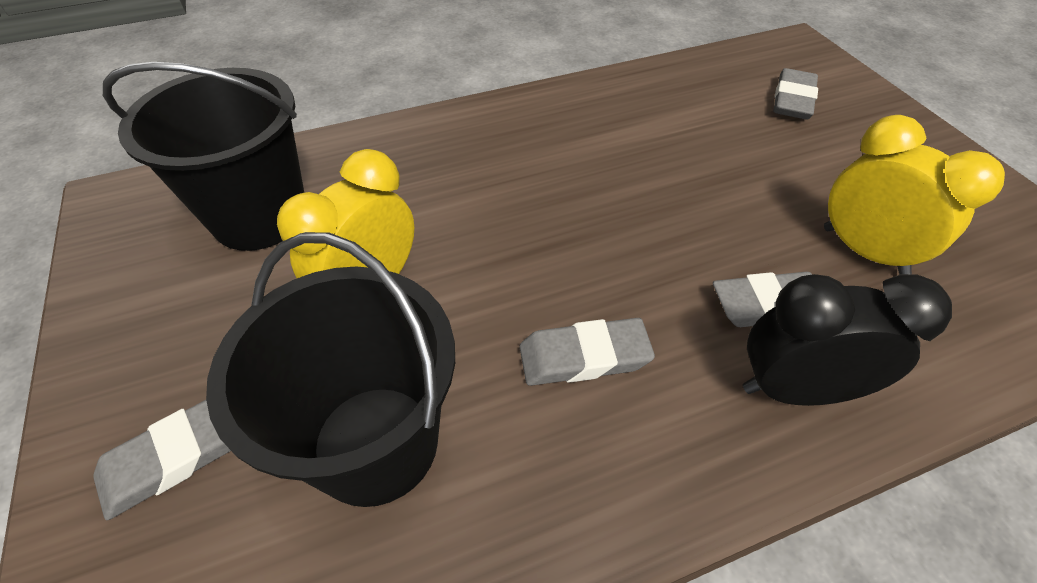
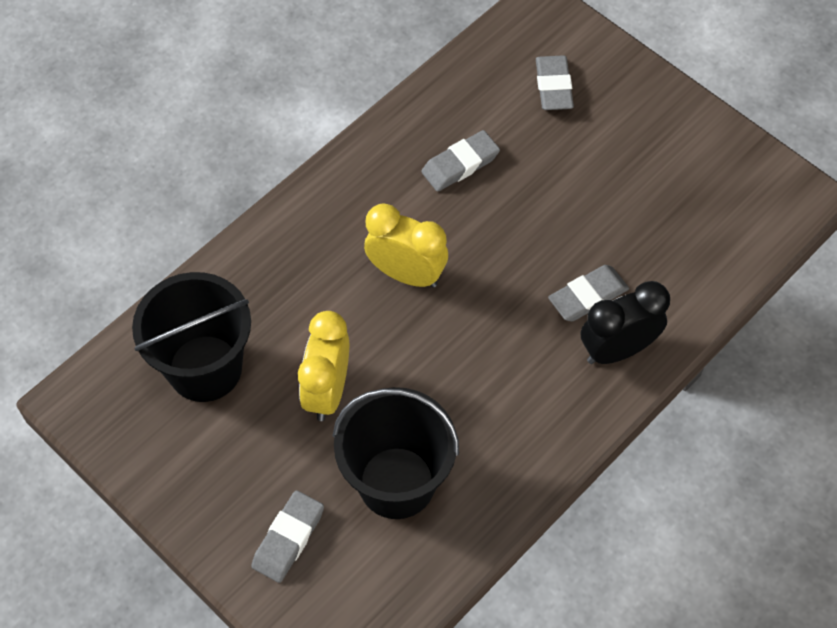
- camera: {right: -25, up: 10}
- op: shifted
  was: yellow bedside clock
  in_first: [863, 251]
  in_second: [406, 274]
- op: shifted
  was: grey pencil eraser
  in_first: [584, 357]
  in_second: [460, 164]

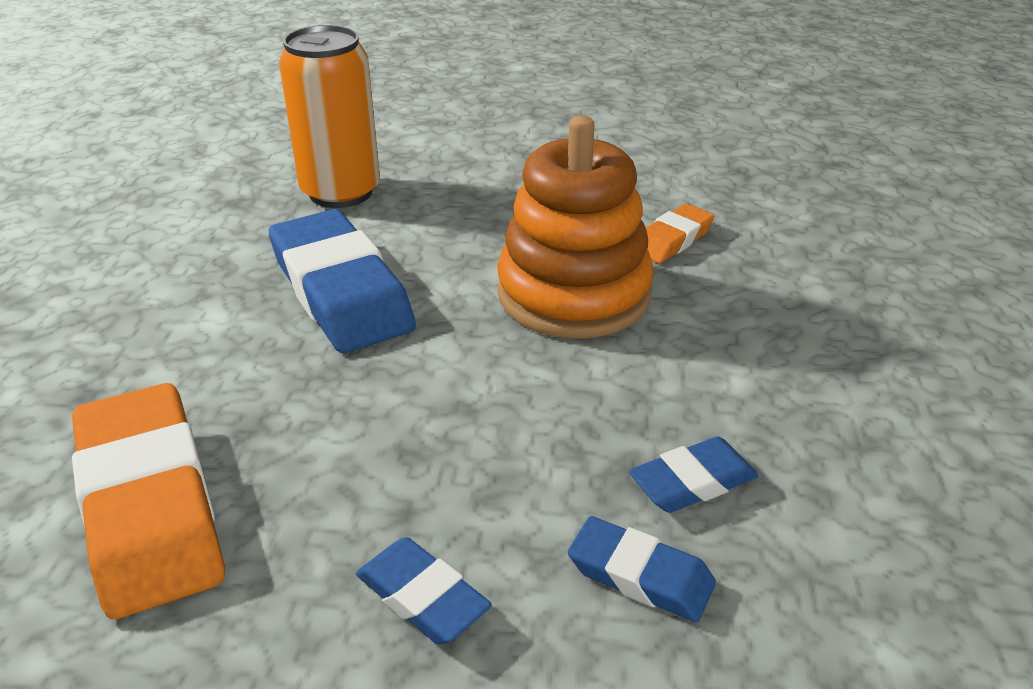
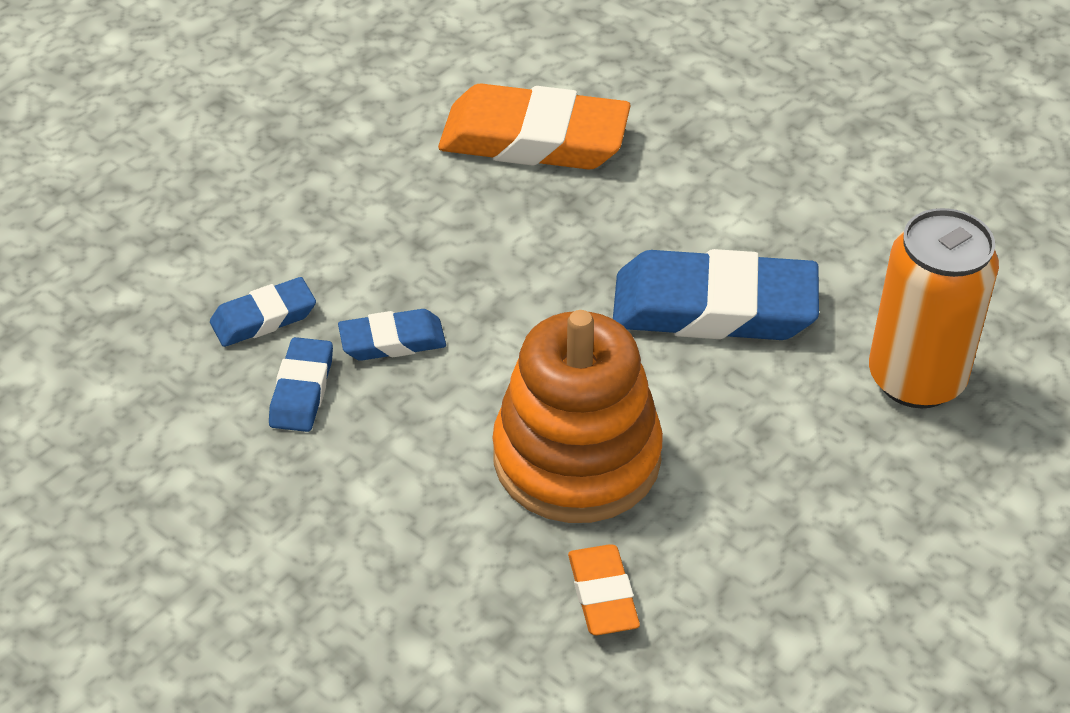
- camera: {right: 125, up: 10}
- op: shifted
  was: cobalt pencil eraser
  in_first: [422, 597]
  in_second: [392, 341]

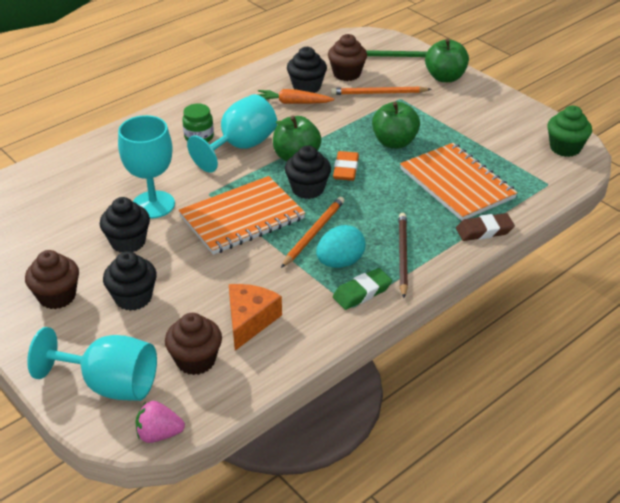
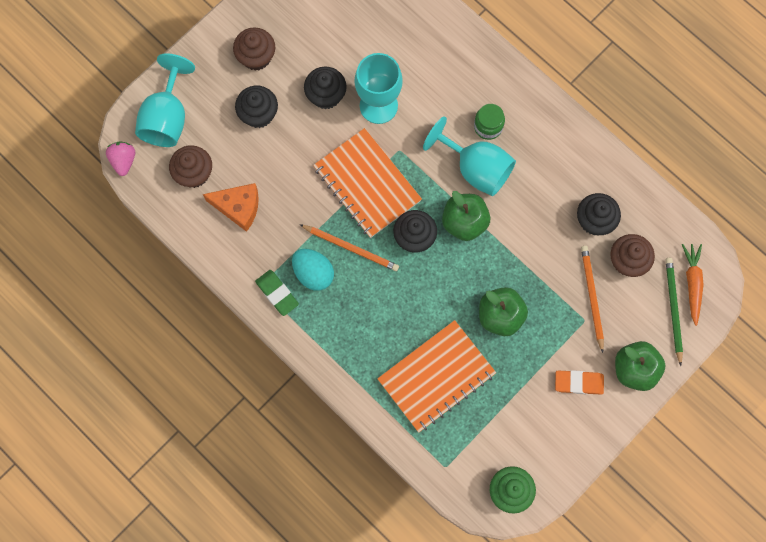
- camera: {right: 85, up: 35}
- op: shifted
  was: orange-coloured pencil eraser
  in_first: [345, 169]
  in_second: [578, 383]
- op: shifted
  was: orange-coloured root vegetable
  in_first: [293, 103]
  in_second: [692, 284]
- op: gone
  was: dark brown wooden pencil
  in_first: [402, 255]
- op: gone
  was: dark brown pencil eraser
  in_first: [484, 231]

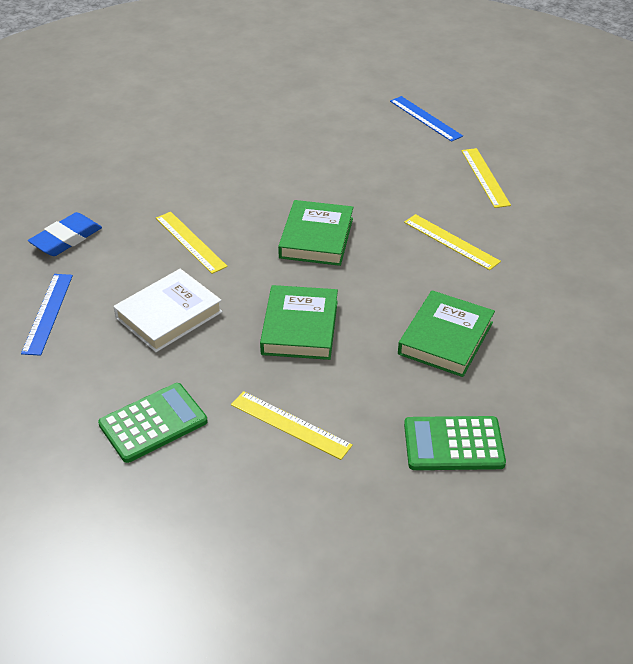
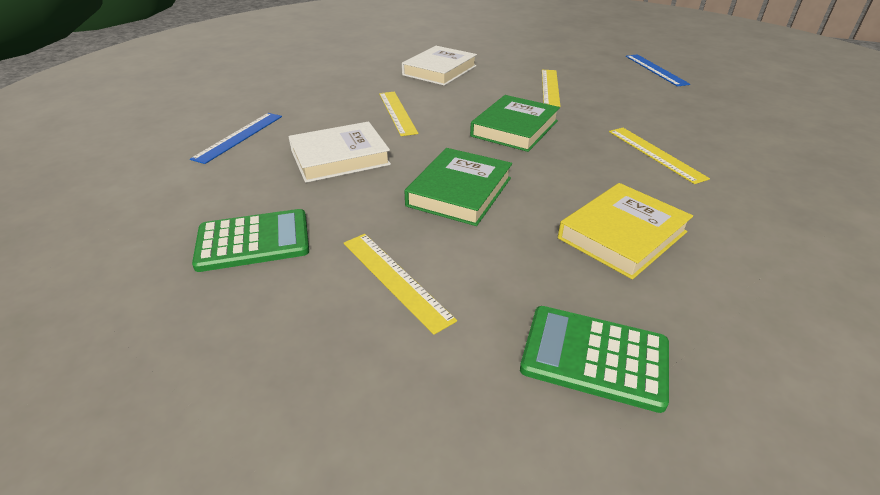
- camera: {right: 20, up: -5}
- op: new
  now: snow-white book
  in_second: [439, 70]
- op: shifted
  was: yellow ruler
  in_first: [485, 177]
  in_second: [550, 87]
- op: repainted
  was: emerald book
  now: yellow book
  in_first: [446, 338]
  in_second: [622, 235]
- op: gone
  was: cobalt pencil eraser
  in_first: [66, 239]

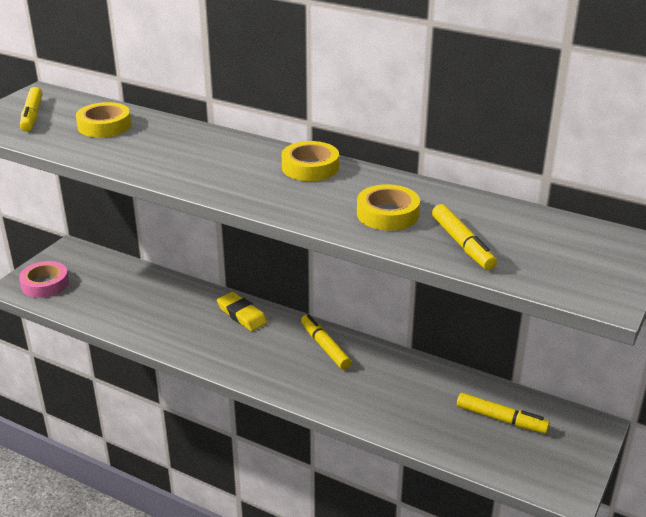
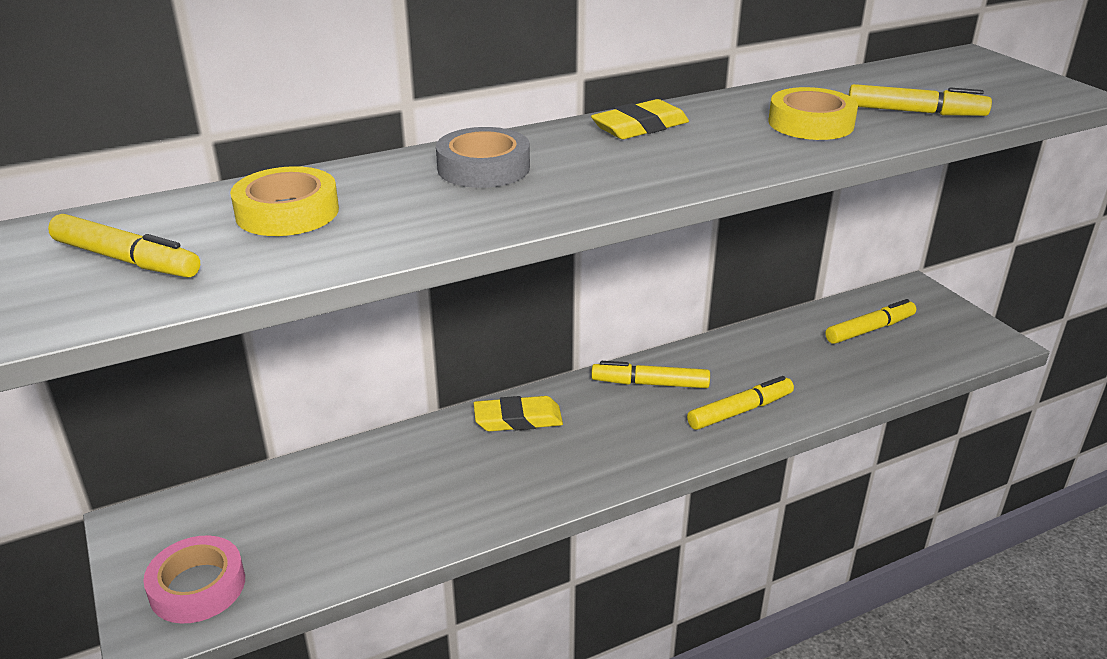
- camera: {right: -55, up: 0}
- op: new
  now: grey roll of tape
  in_second: [483, 168]
- op: swapped
  was: yellow roll of tape
  now: yellow pencil eraser
  in_first: [310, 167]
  in_second: [640, 127]
- op: new
  now: yellow marker
  in_second: [740, 411]

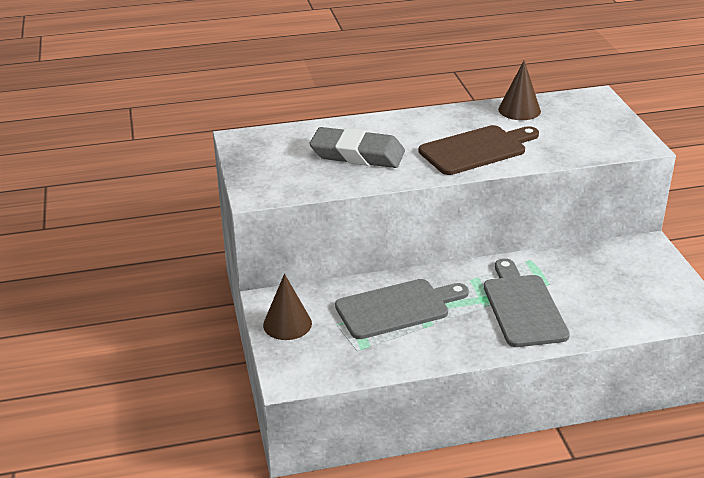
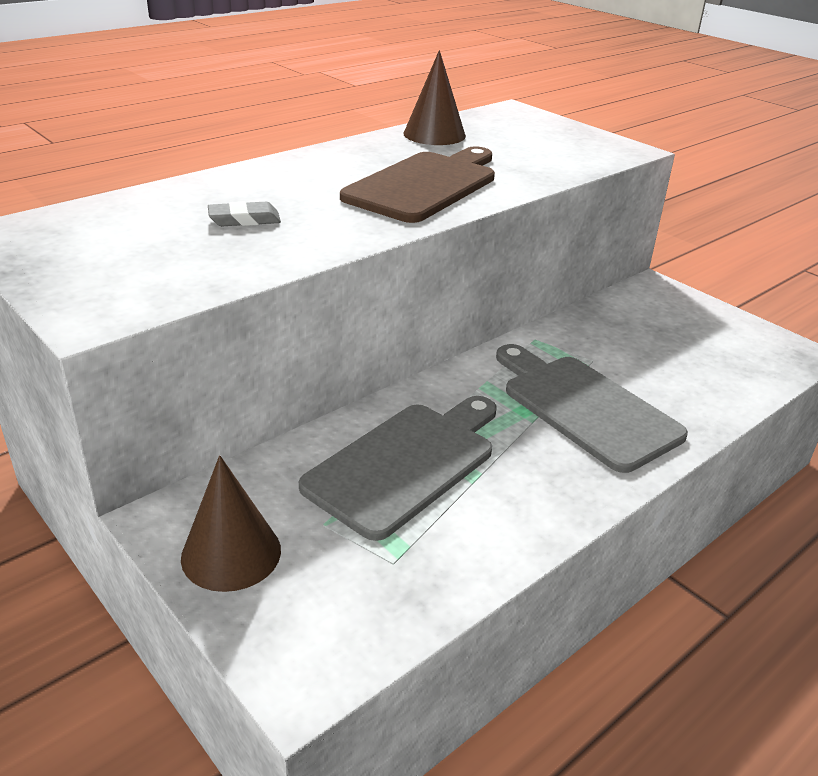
- camera: {right: -30, up: 0}
- op: scaled
  was: grey pencil eraser
  in_first: [357, 154]
  in_second: [244, 219]
  ratio: 0.43

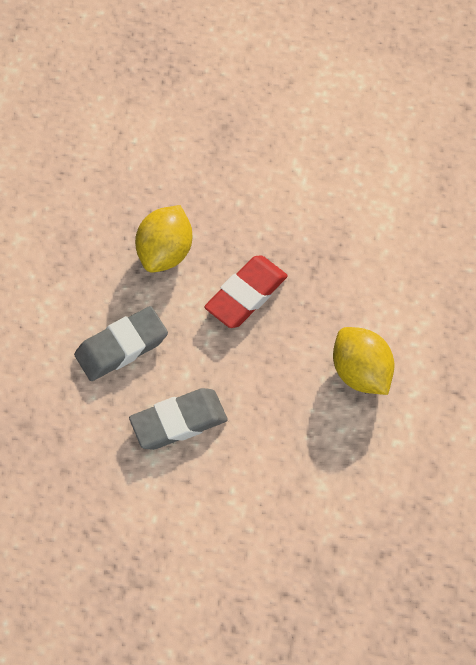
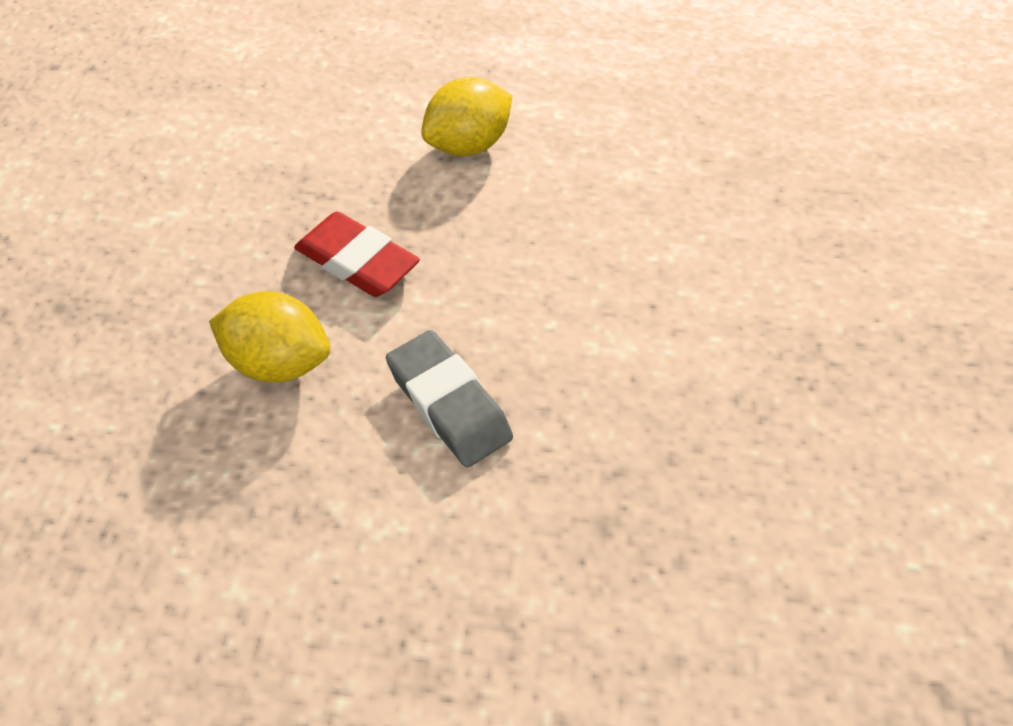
- camera: {right: -95, up: -10}
- op: gone
  was: grey pencil eraser
  in_first: [178, 422]

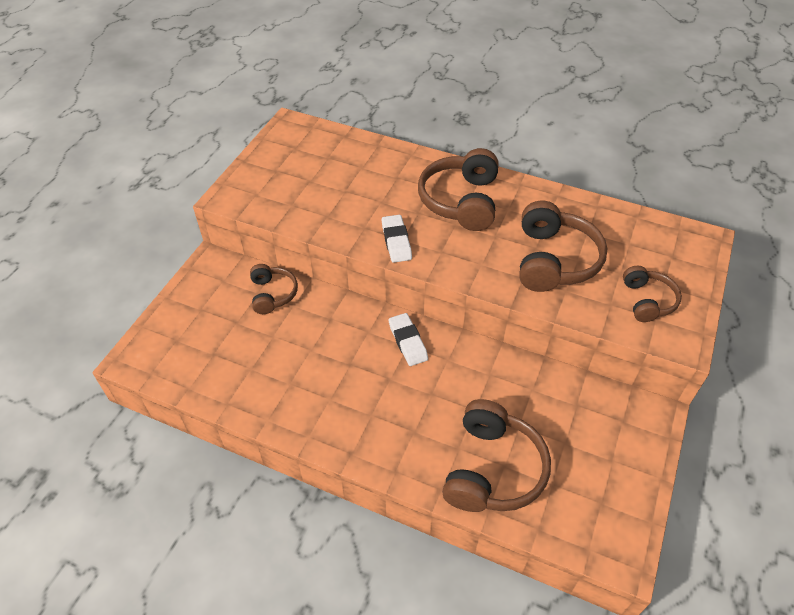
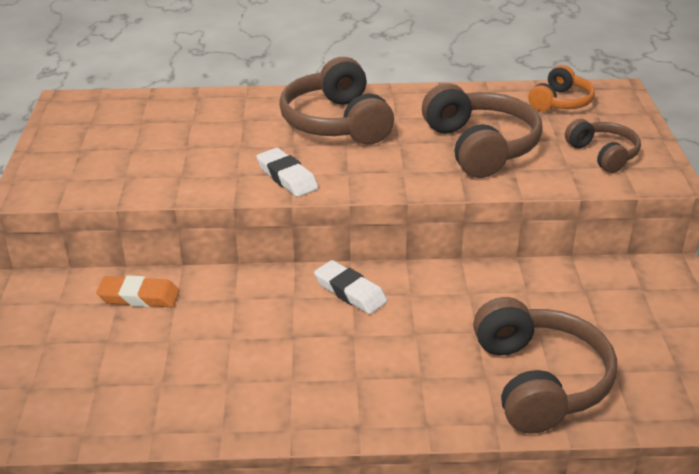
- camera: {right: -25, up: -15}
- op: swapped
  was: dark brown headphones
  now: orange-coloured pencil eraser
  in_first: [272, 294]
  in_second: [139, 297]
- op: new
  now: orange-coloured headphones
  in_second: [560, 102]

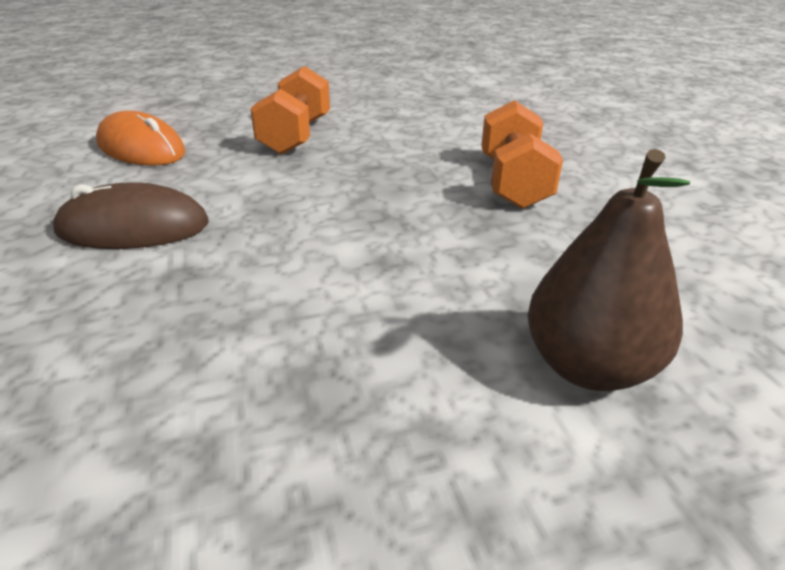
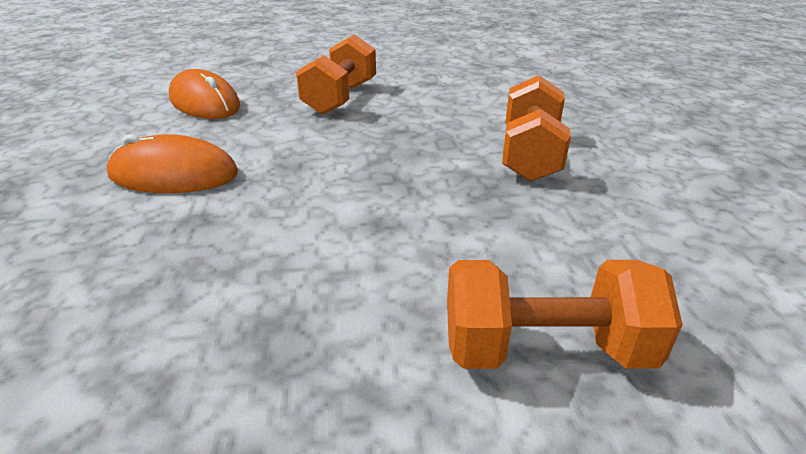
- camera: {right: 10, up: 0}
- op: repainted
  was: dark brown mouse
  now: orange-coloured mouse
  in_first: [133, 228]
  in_second: [174, 174]
- op: swapped
  was: dark brown pear fruit
  now: orange-coloured free weight
  in_first: [588, 367]
  in_second: [545, 349]

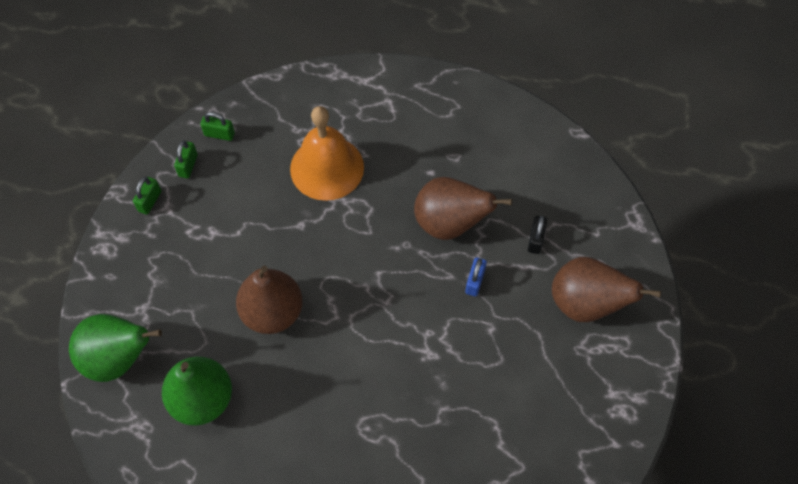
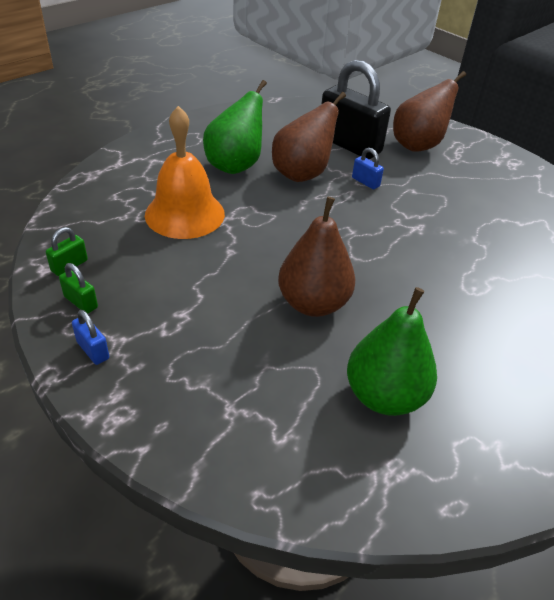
- camera: {right: -65, up: -20}
- op: repainted
  was: emerald small lock
  now: cobalt small lock
  in_first: [150, 201]
  in_second: [93, 350]
- op: shifted
  was: emerald pear fruit
  in_first: [119, 358]
  in_second: [235, 165]
- op: scaled
  was: ebony small lock
  in_first: [535, 240]
  in_second: [349, 145]
  ratio: 2.42

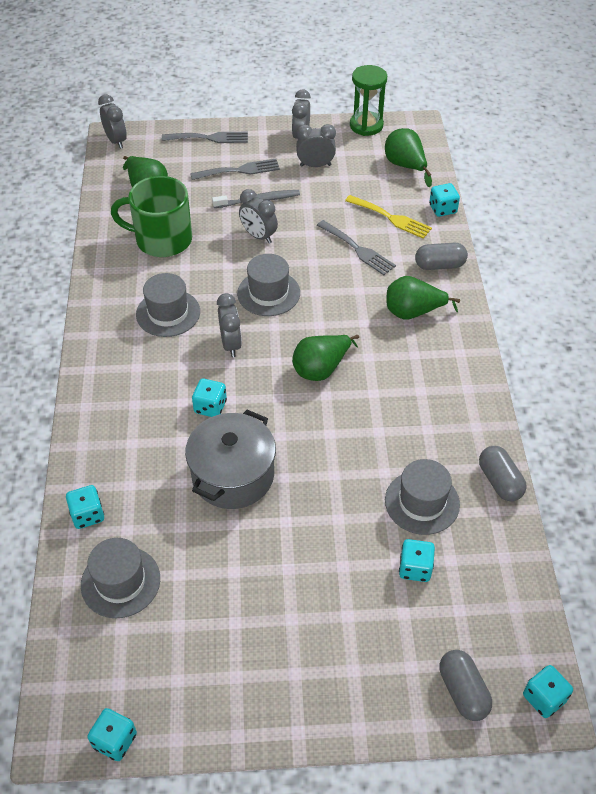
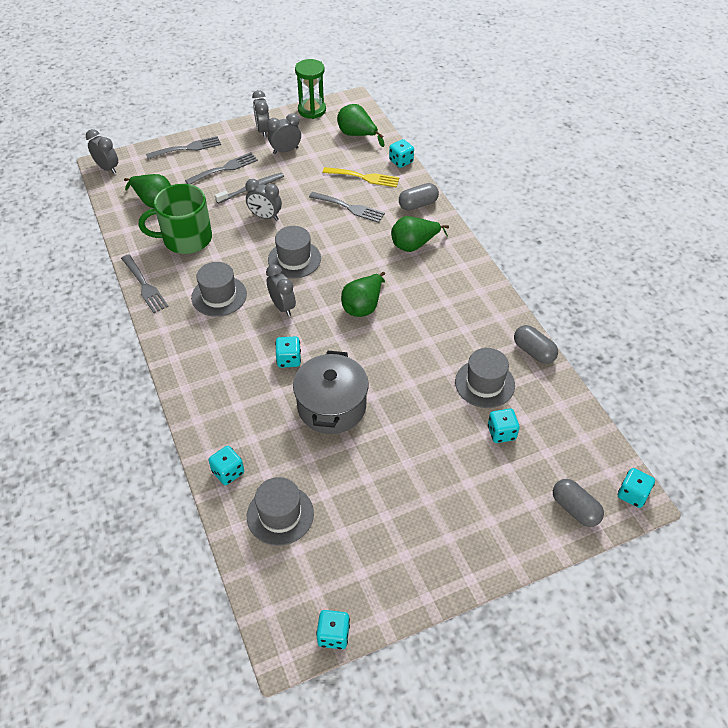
- camera: {right: -20, up: 0}
- op: new
  now: grey table fork
  in_second: [145, 286]

